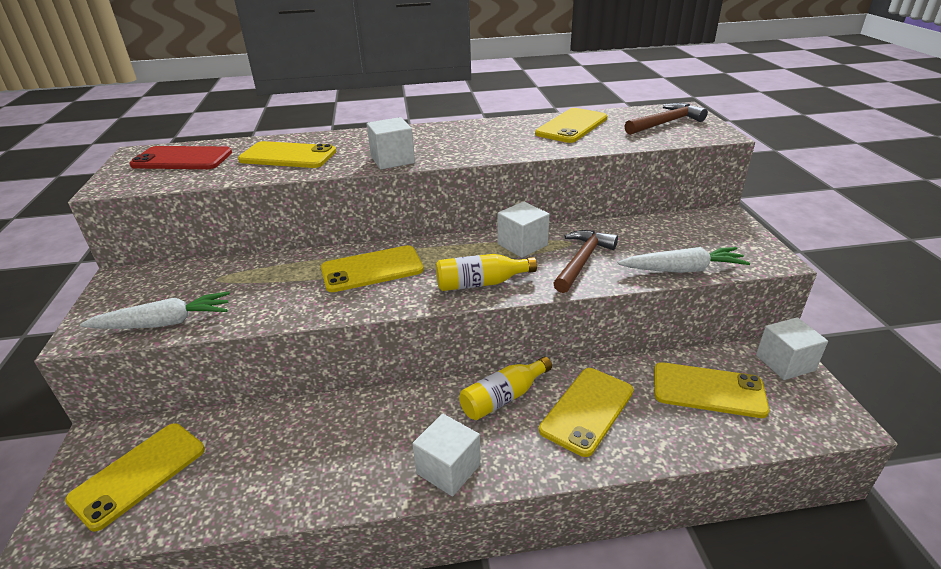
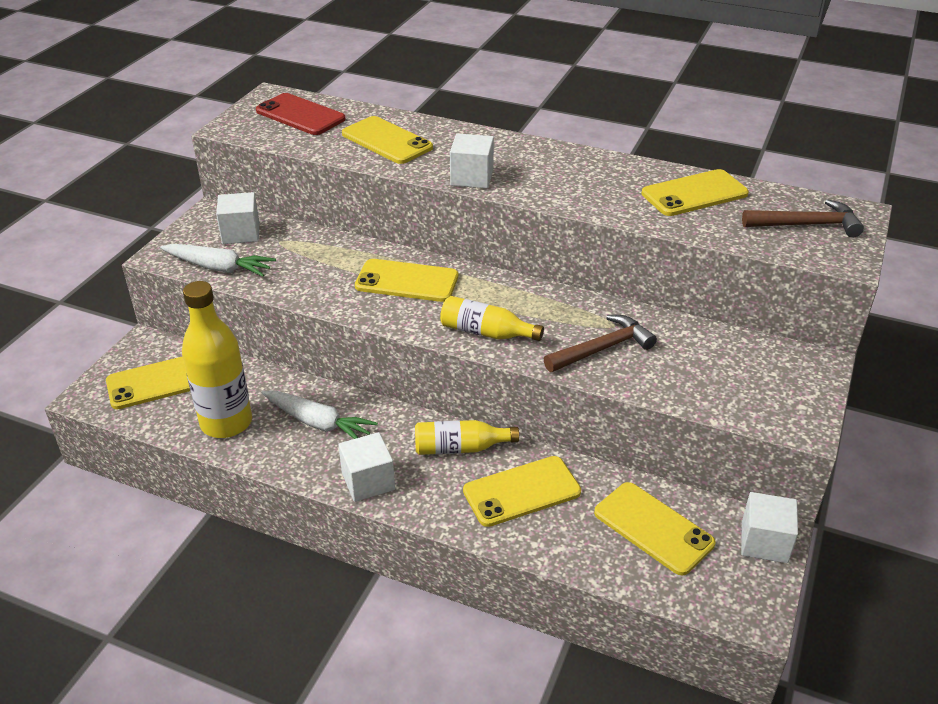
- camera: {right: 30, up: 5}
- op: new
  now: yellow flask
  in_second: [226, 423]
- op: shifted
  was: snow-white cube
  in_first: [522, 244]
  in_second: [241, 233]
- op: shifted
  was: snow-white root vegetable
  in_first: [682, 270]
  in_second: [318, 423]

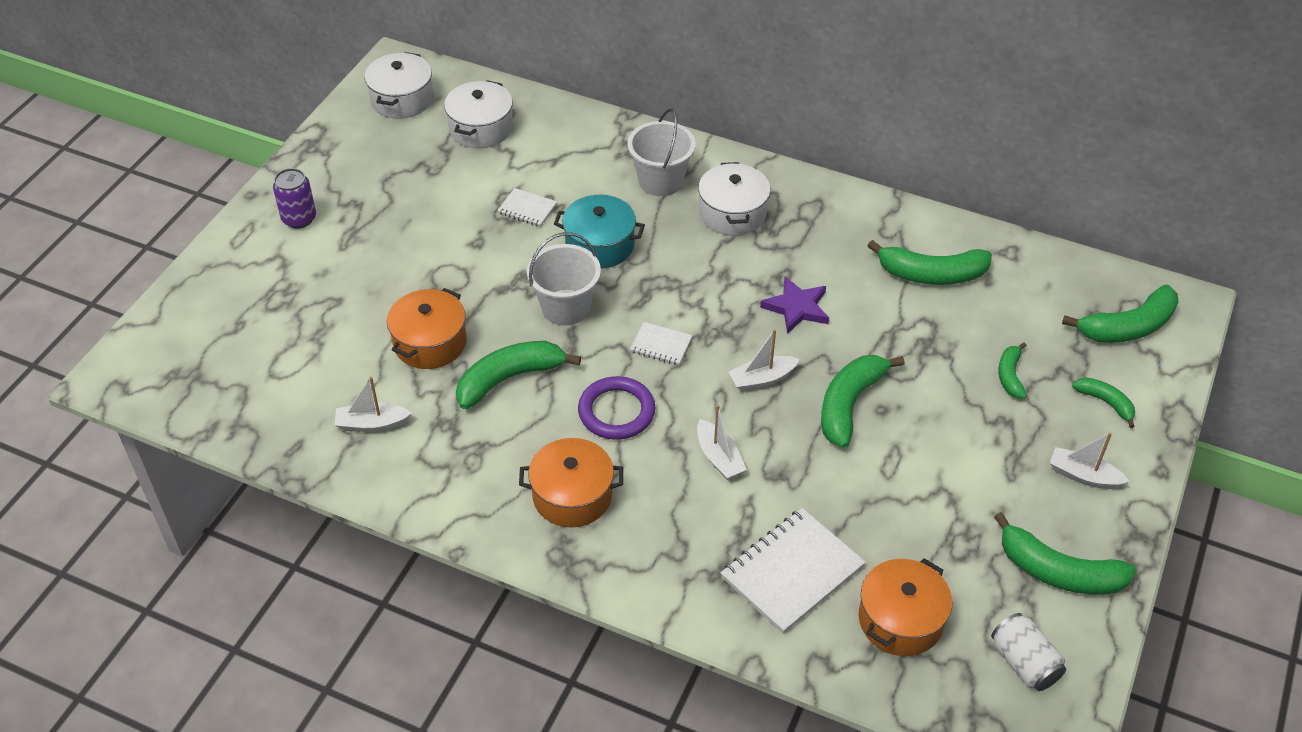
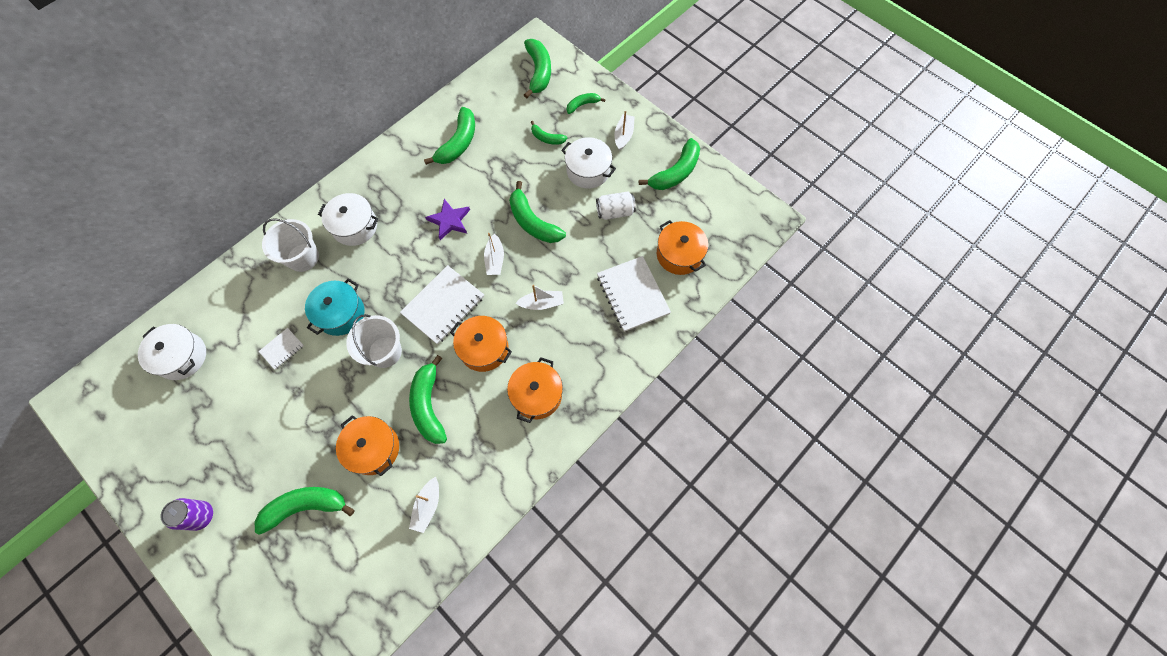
- camera: {right: -70, up: 20}
- op: new
  now: emerald banana
  in_second: [305, 507]
- op: scaled
  was: snow-white exercise book
  in_first: [661, 345]
  in_second: [443, 305]
  ratio: 1.97
- op: swapped
  was: violet torus
  now: orange-coloured cooking pot
  in_first: [616, 411]
  in_second: [484, 348]
- op: shifted
  was: snow-white cooking pot
  in_first: [402, 99]
  in_second: [588, 170]
- op: shifted
  was: snow-white can
  in_first: [1024, 663]
  in_second: [615, 212]
- op: rotated
  was: snow-white toy boat
  in_first: [1083, 476]
  in_second: [623, 135]
  clockwise: 150

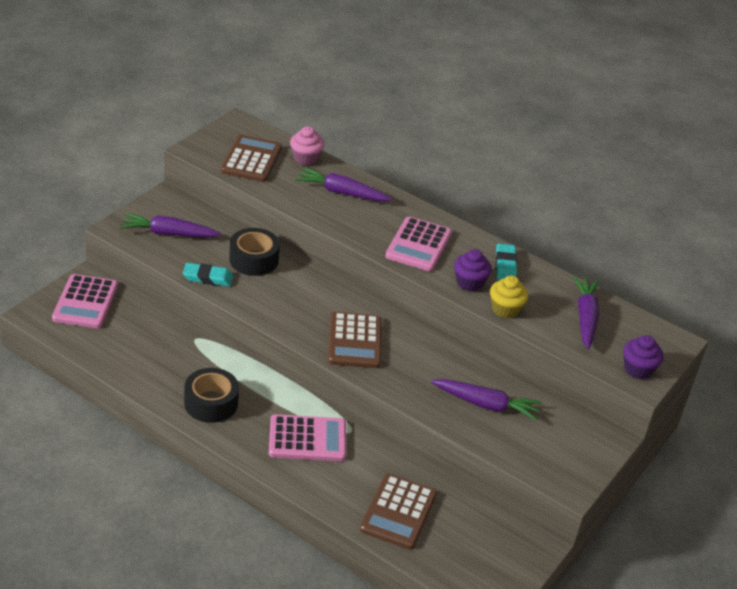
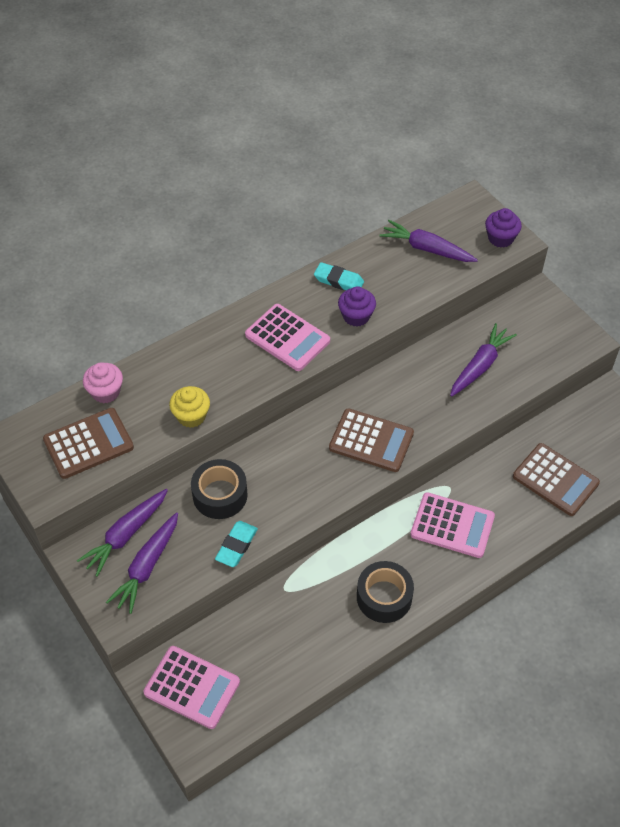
- camera: {right: -65, up: 15}
- op: rotated
  was: dark brown adding machine
  in_first: [251, 159]
  in_second: [88, 444]
  clockwise: 120
- op: shifted
  was: violet root vegetable
  in_first: [342, 193]
  in_second: [126, 535]
- op: shifted
  was: yellow muffin
  in_first: [505, 309]
  in_second: [191, 416]
- op: rotated
  was: rose-pink adding machine
  in_first: [307, 439]
  in_second: [452, 526]
  clockwise: 90

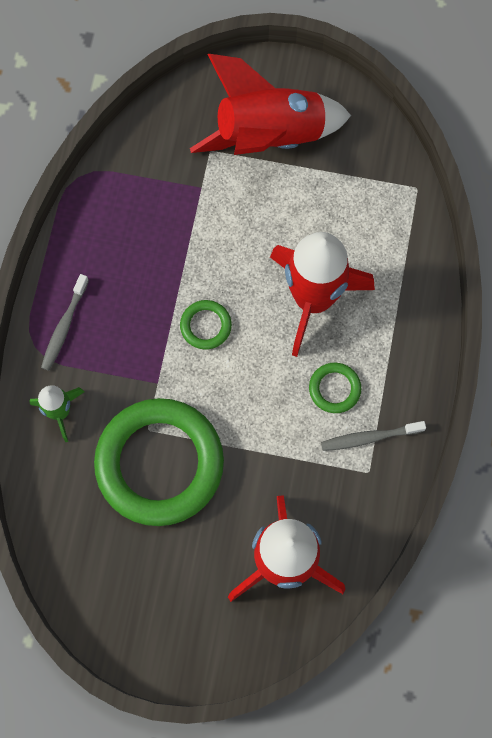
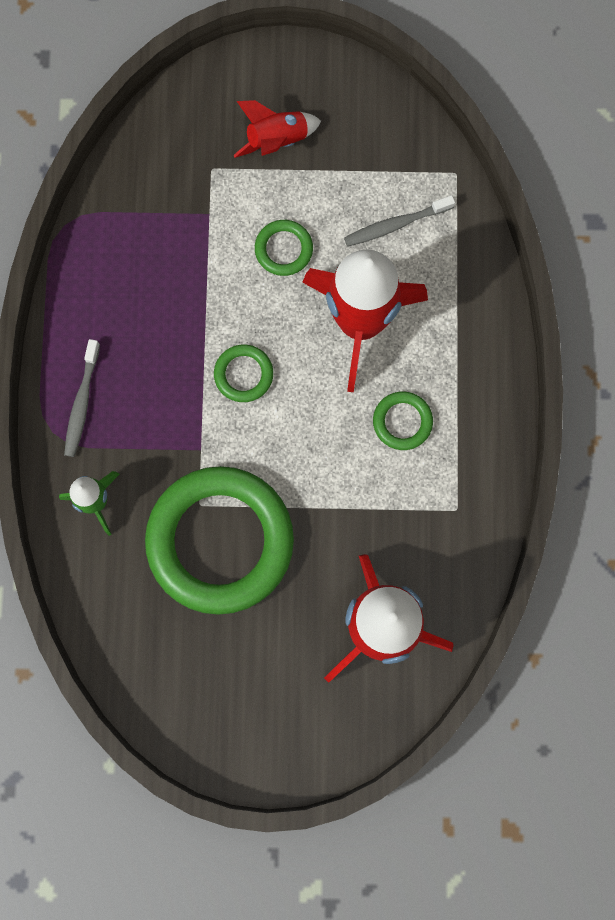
- camera: {right: -10, up: 5}
- op: scaled
  was: scarlet rocket
  in_first: [270, 136]
  in_second: [277, 140]
  ratio: 0.49
- op: new
  now: emerald torus
  in_second: [283, 249]
- op: shifted
  was: grey dental brush
  in_first: [369, 437]
  in_second: [396, 225]

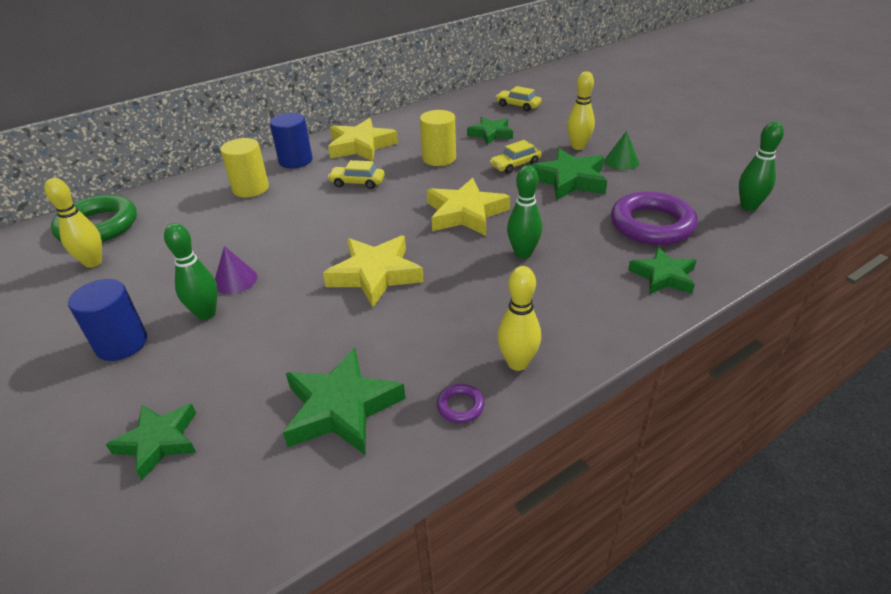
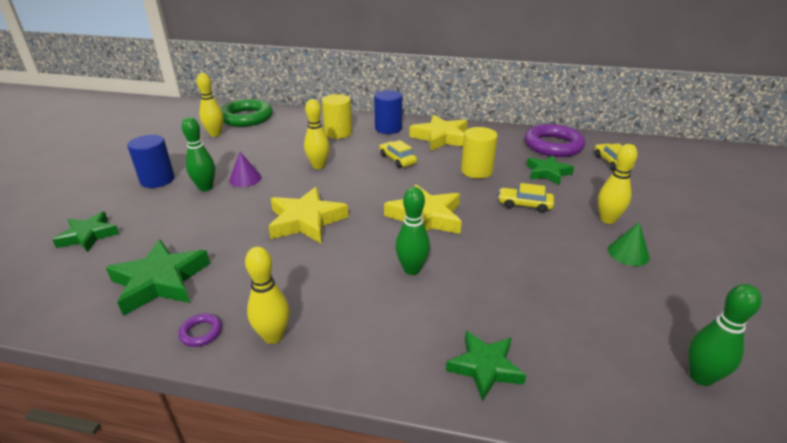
- camera: {right: 45, up: -5}
- op: new
  now: yellow bowling pin
  in_second: [318, 166]
- op: shifted
  was: violet torus
  in_first: [651, 225]
  in_second: [553, 145]
- op: gone
  was: emerald five-pointed star
  in_first: [569, 180]

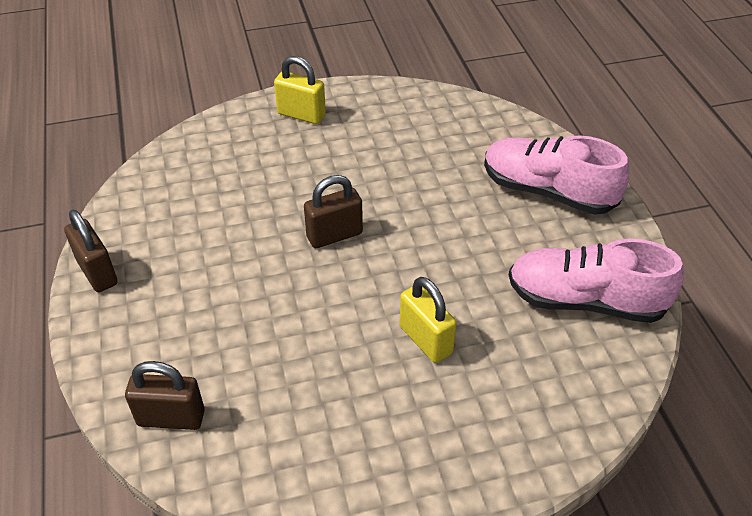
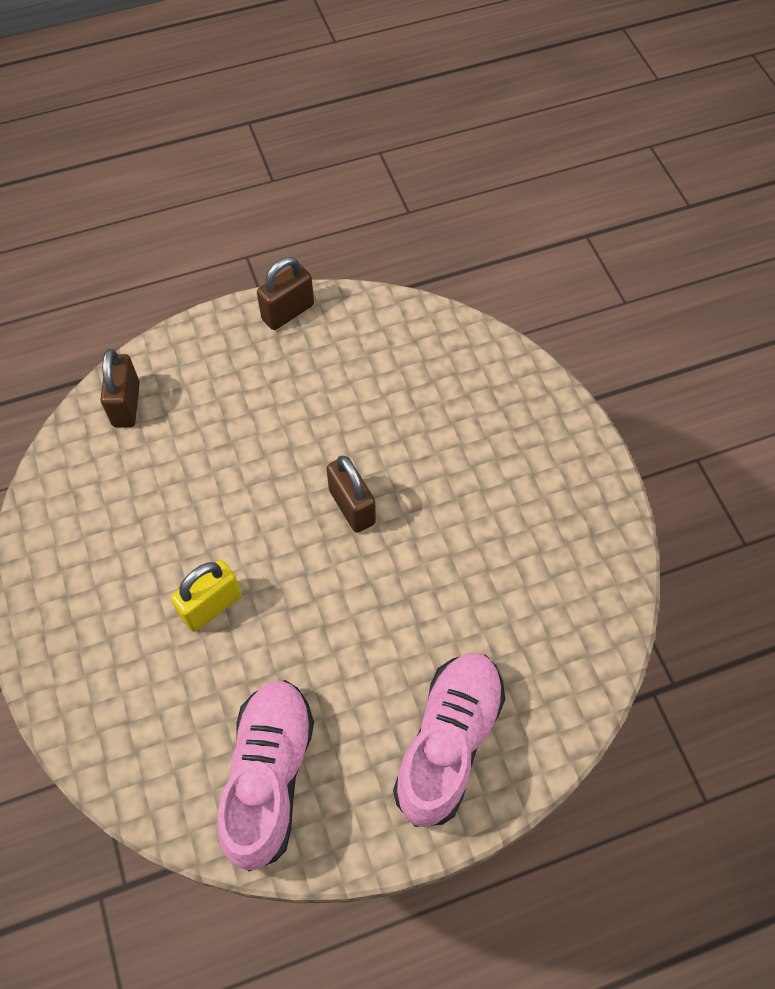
- camera: {right: 85, up: 15}
- op: gone
  was: yellow small lock
  in_first: [301, 115]

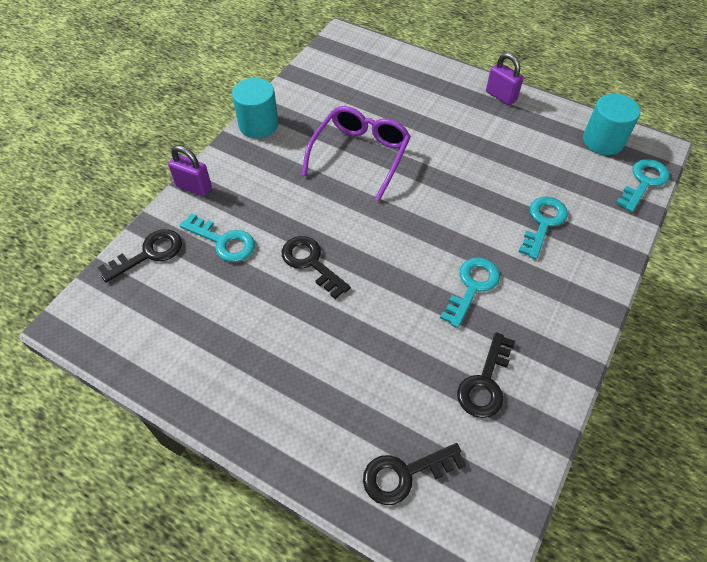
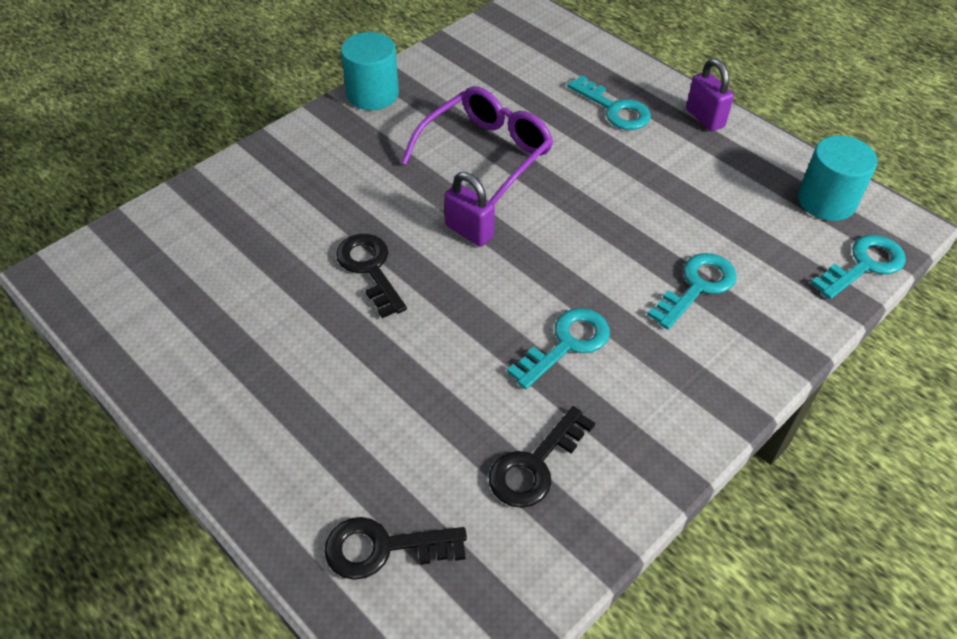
- camera: {right: 15, up: -5}
- op: shifted
  was: violet small lock
  in_first: [194, 187]
  in_second: [469, 232]
- op: shifted
  was: teal door key
  in_first: [223, 241]
  in_second: [614, 109]
- op: gone
  was: ebony door key
  in_first: [149, 253]

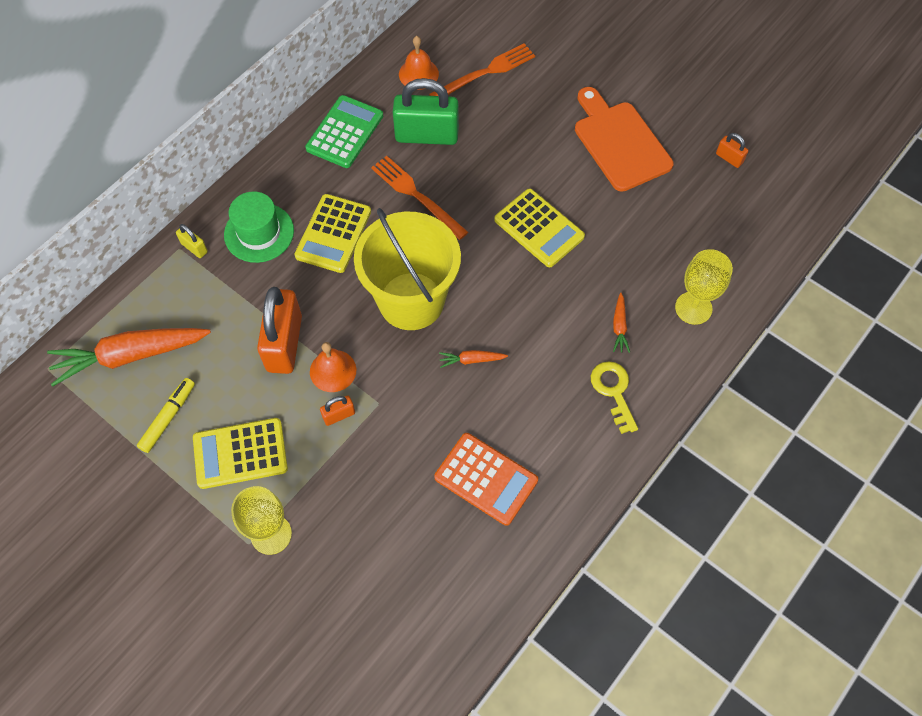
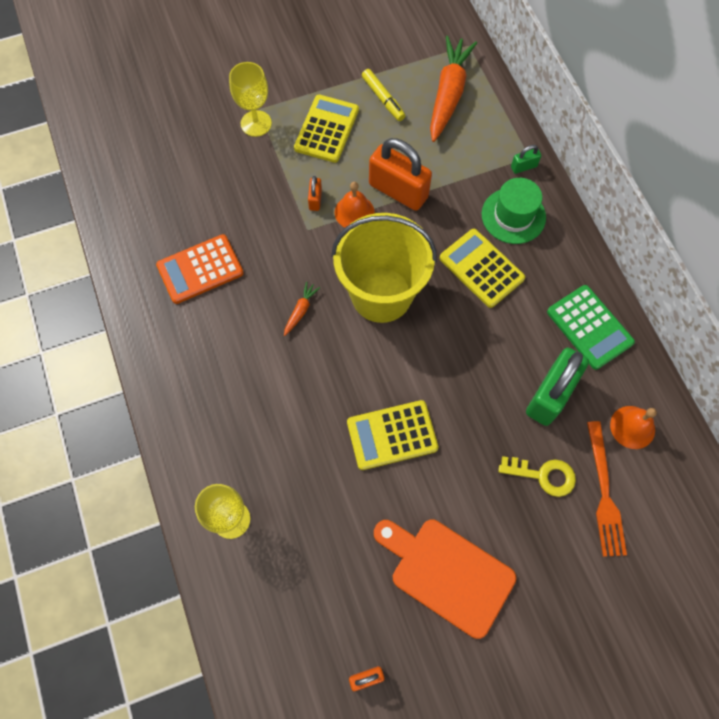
- camera: {right: 120, up: 5}
- op: rotated
  was: orange-coloured bread board
  in_first: [619, 142]
  in_second: [447, 573]
  clockwise: -150
- op: shifted
  was: yellow door key
  in_first: [613, 391]
  in_second: [543, 475]
- op: repainted
  was: yellow small lock
  now: emerald small lock
  in_first: [194, 248]
  in_second: [523, 167]
- op: gone
  was: orange-coloured table fork
  in_first: [416, 195]
- op: gone
  was: orange-coloured root vegetable
  in_first: [619, 326]

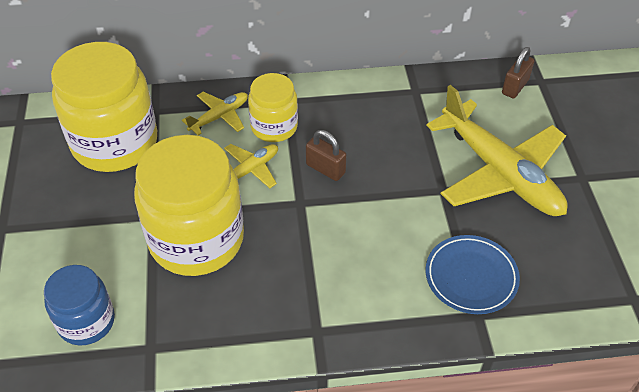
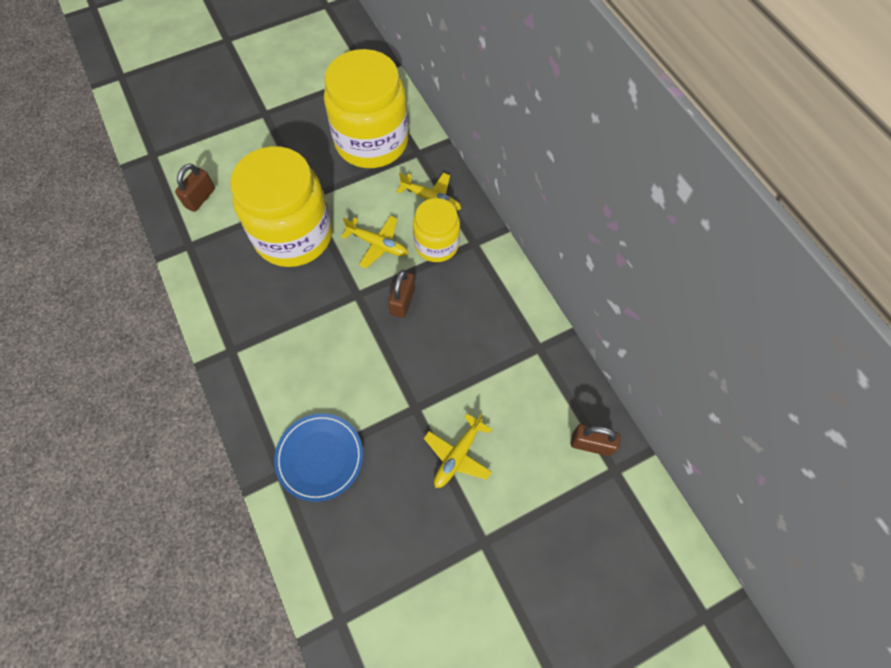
- camera: {right: 70, up: 15}
- op: swapped
  was: cobalt preserve jar
  now: dark brown small lock
  in_first: [86, 321]
  in_second: [200, 198]
- op: scaled
  was: yellow toy plane
  in_first: [499, 172]
  in_second: [458, 455]
  ratio: 0.47

